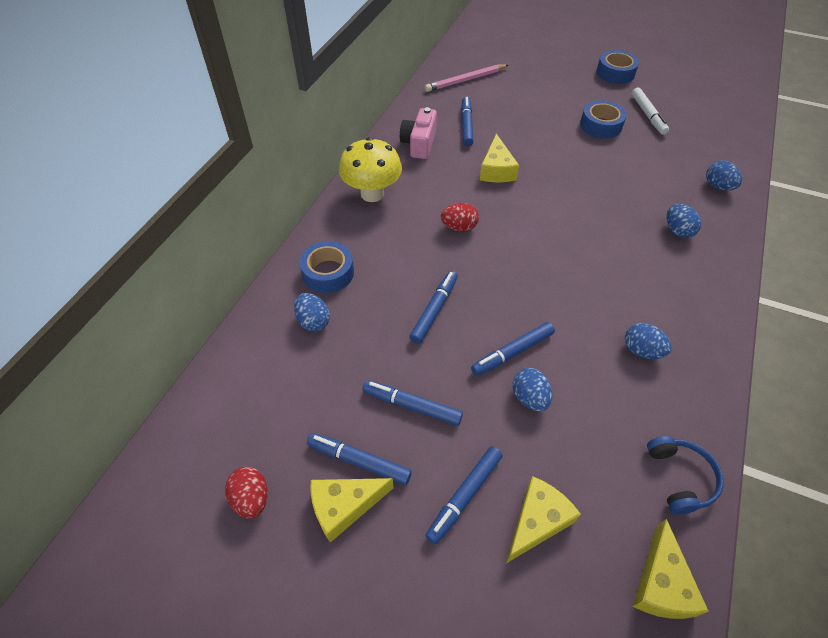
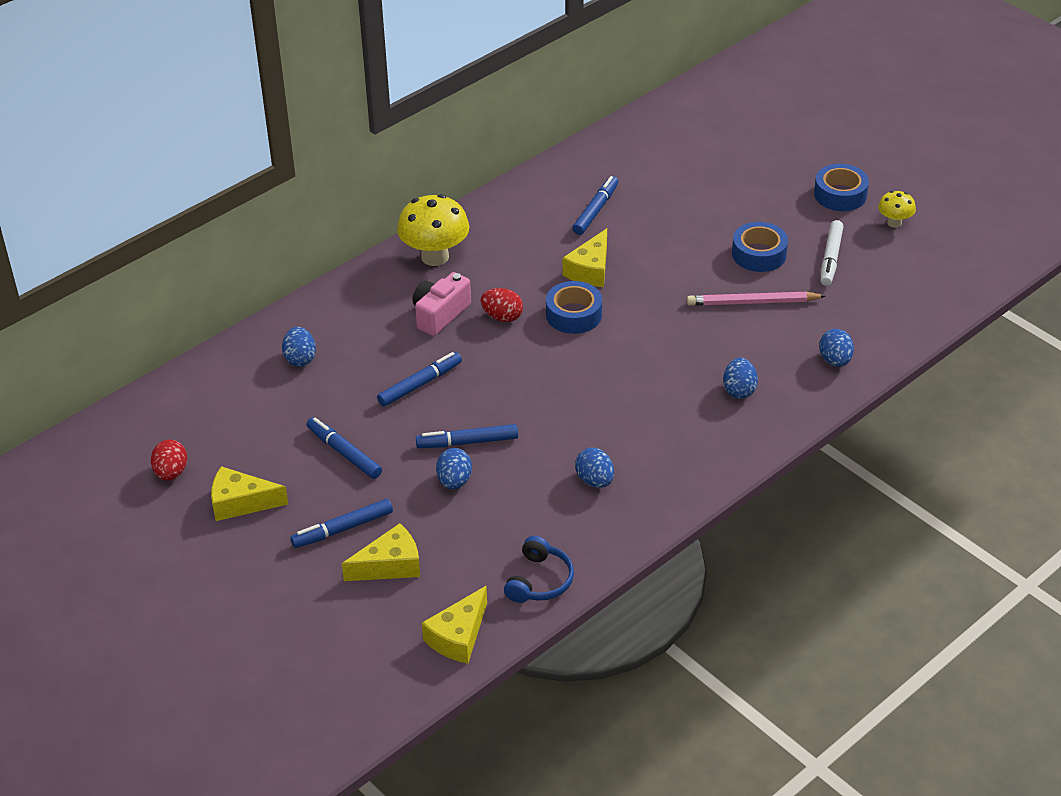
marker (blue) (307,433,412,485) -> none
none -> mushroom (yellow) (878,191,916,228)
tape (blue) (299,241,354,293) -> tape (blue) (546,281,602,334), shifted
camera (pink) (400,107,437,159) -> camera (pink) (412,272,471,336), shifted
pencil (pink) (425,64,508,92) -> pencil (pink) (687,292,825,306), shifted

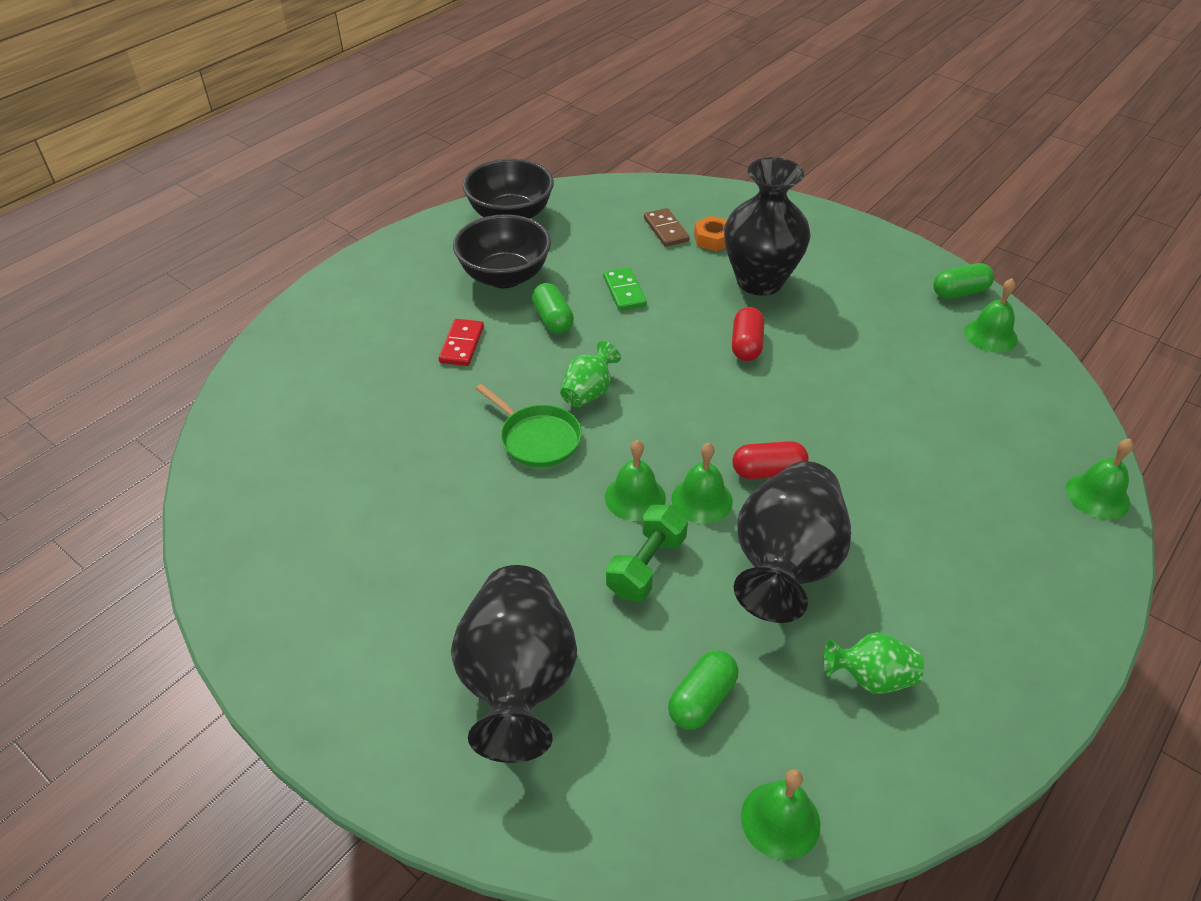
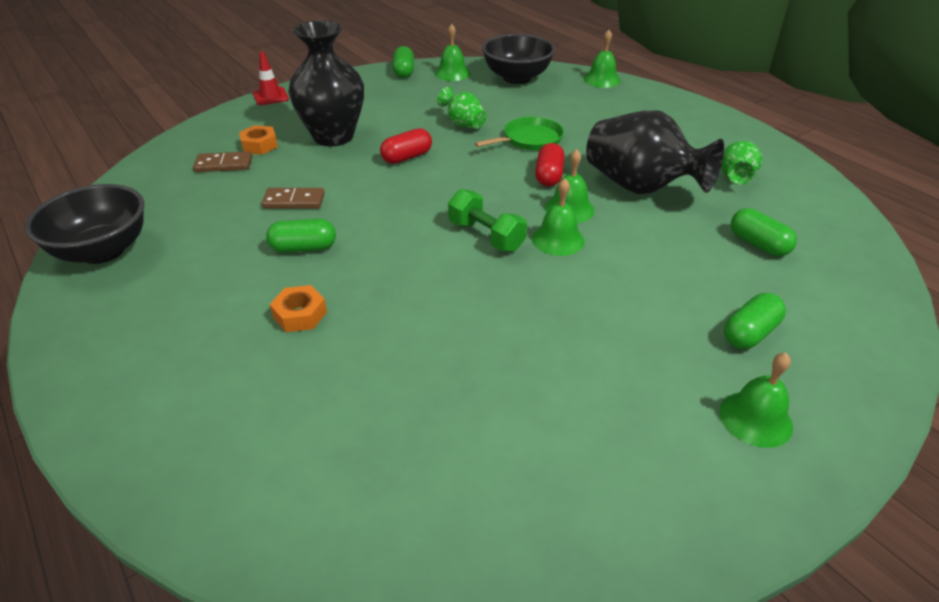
none -> traffic cone (red) (253,52,289,105)
bowl (black) (453,214,551,288) -> bowl (black) (482,34,555,84), shifted
pan (green) (476,384,582,467) -> pan (green) (475,117,564,150), shifted
vase (green) (560,341,621,407) -> vase (green) (437,87,487,129), shifted
dumbbell (green) (606,505,688,601) -> dumbbell (green) (448,189,527,252), shifted
bell (green) (741,769,820,860) -> bell (green) (719,353,793,448), shifted
domino (red) (439,319,484,366) -> nut (orange) (270,285,327,332)
vase (black) (451,565,577,763) -> capsule (green) (724,293,786,349)
domino (green) (603,267,647,311) -> domino (brown) (262,188,325,209)
capsule (red) (732,307,764,361) -> capsule (red) (380,128,432,164), 60 degrees counterclockwise

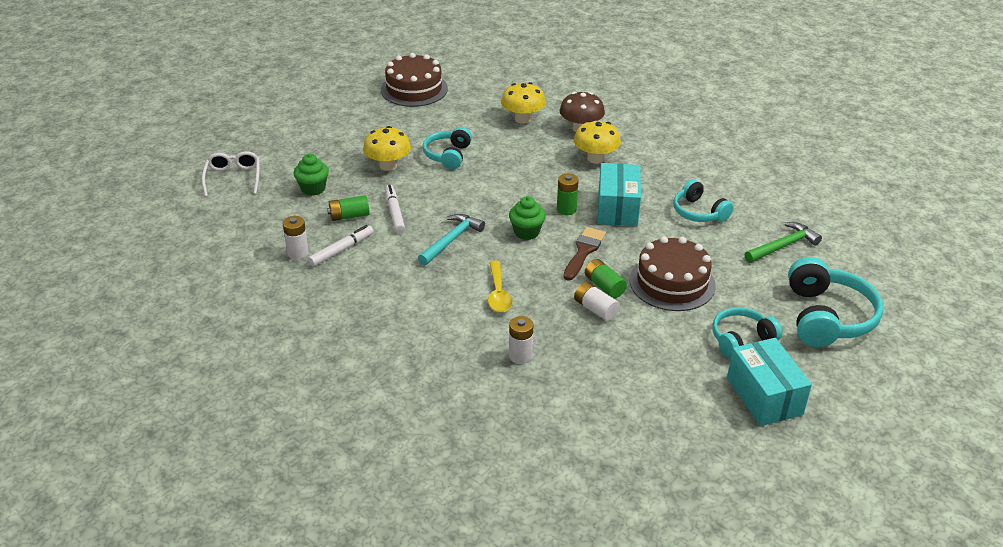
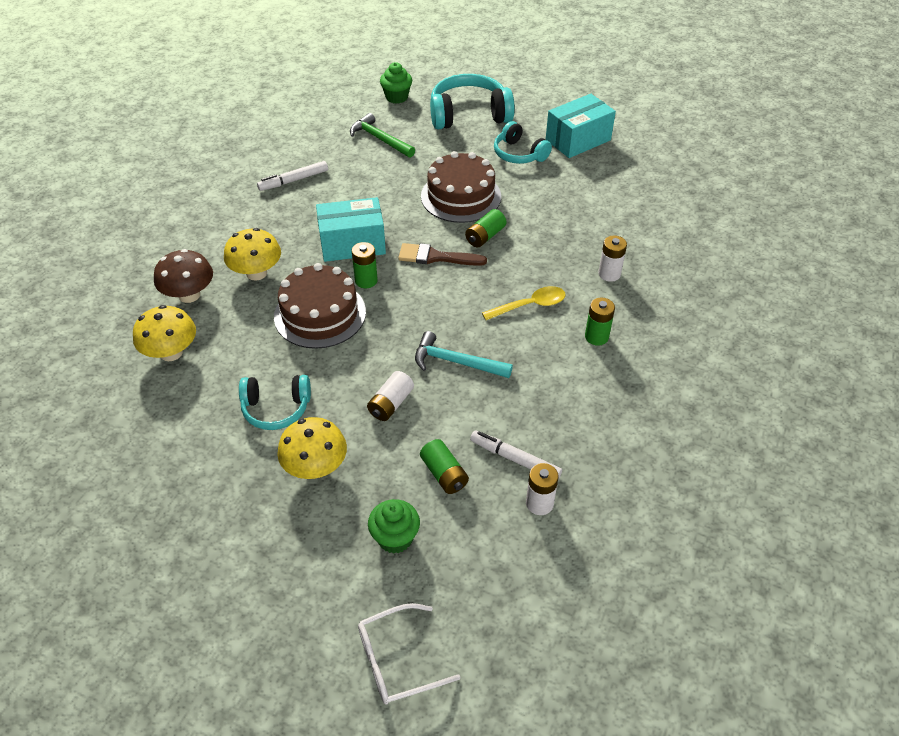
headphones (turquoise) (673,179,734,222) -> none
none -> battery (green) (585,298,615,346)
cake (brown) (381,53,448,107) -> cake (brown) (274,263,366,349), shifted
marker (white) (385,184,405,233) -> marker (white) (257,161,328,191), shifted
cupcake (green) (509,196,546,240) -> cupcake (green) (380,62,412,104), shifted
battery (white) (574,282,620,321) -> battery (white) (367,371,414,421), shifted

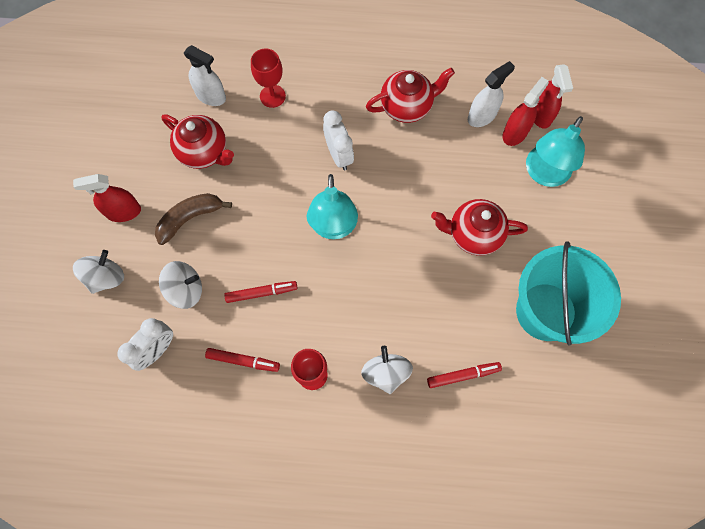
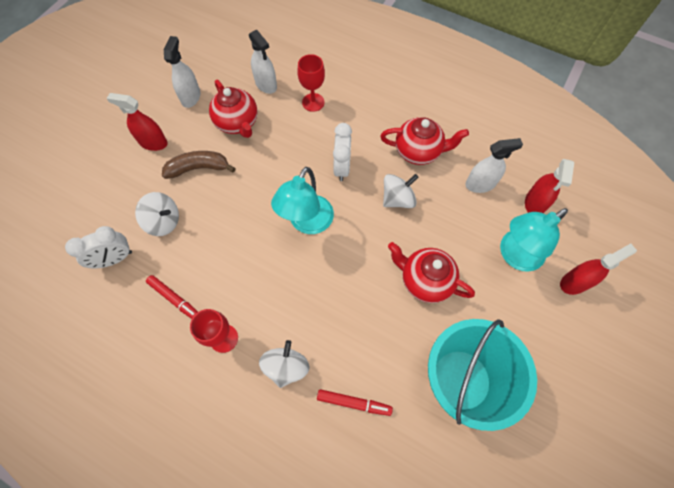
marker (red) (224,281,297,303) -> none
none -> spray bottle (white) (164,36,200,108)
spinning top (white) (73,250,124,294) -> spinning top (white) (383,174,419,208), shifted
spray bottle (red) (503,77,549,146) -> spray bottle (red) (560,243,637,295), shifted

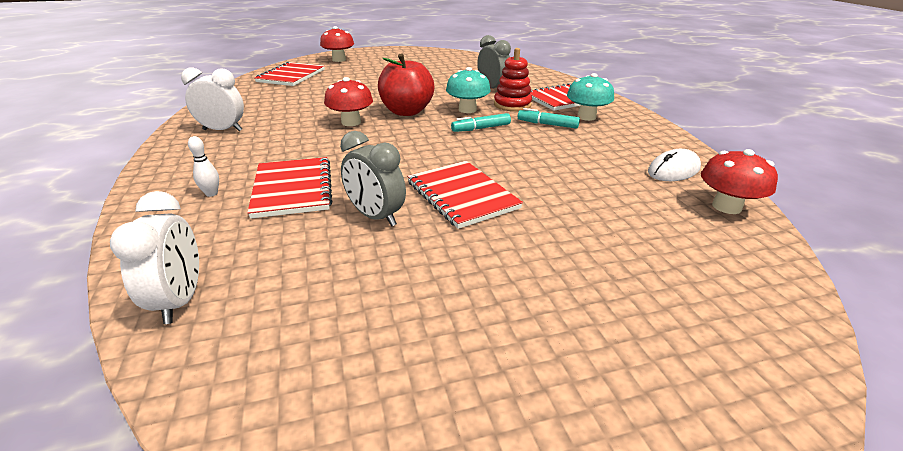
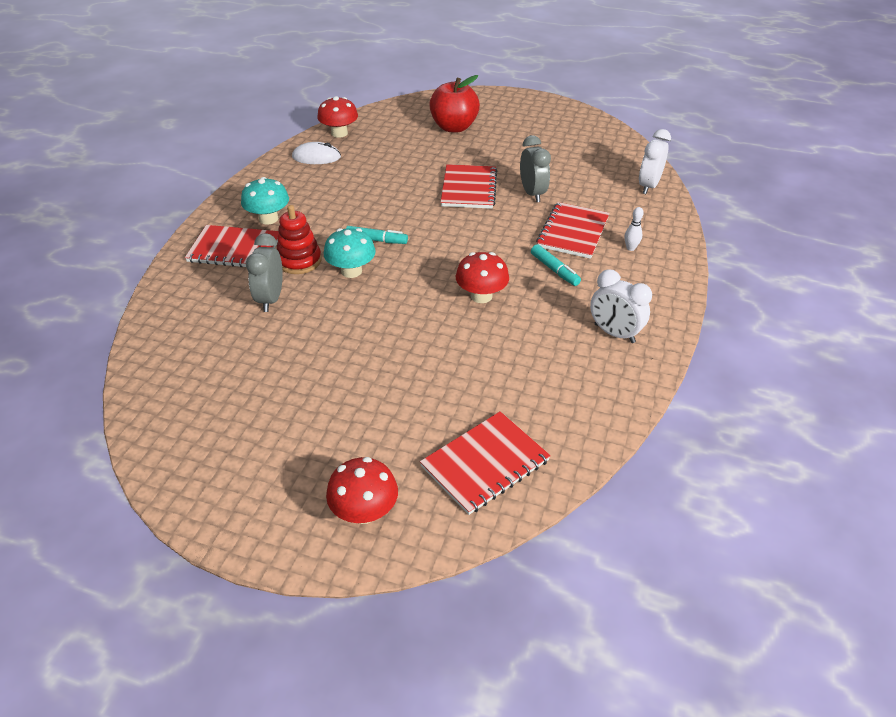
apple (red) (378,53,434,116) -> apple (red) (429,75,480,132), shifted
marker (turquoise) (518,108,580,129) -> marker (turquoise) (531,244,581,286), shifted

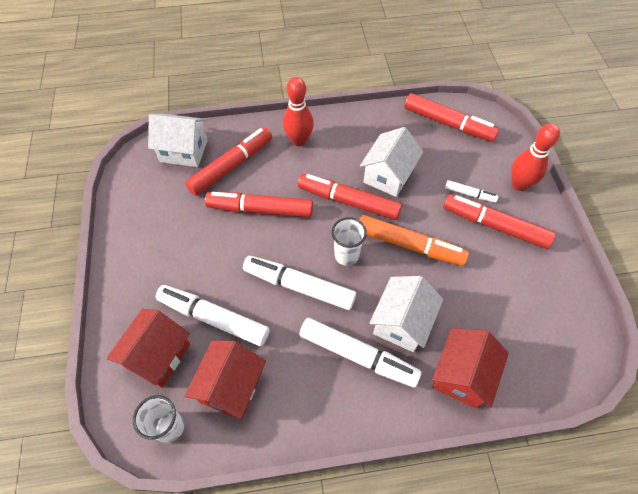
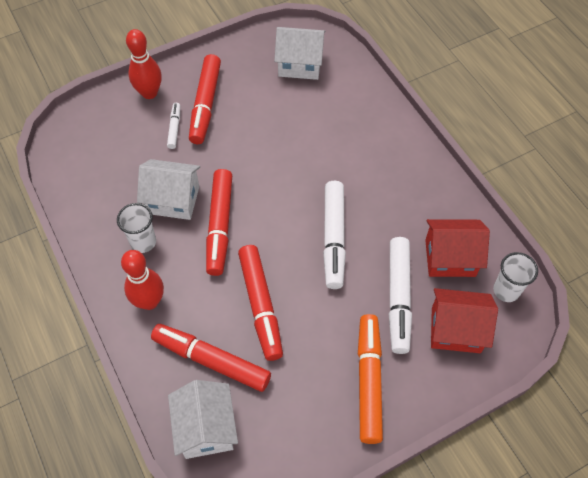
marker (white) (300,318,422,388) -> none
marker (red) (404,93,499,142) -> none
house (red) (432,328,509,409) -> none
cup (white) (332,217,367,266) -> cup (white) (117,203,156,253), shifted
marker (orange) (360,215,469,266) -> marker (orange) (358,314,383,444), shifted
house (white) (370,276,443,352) -> house (white) (274,27,325,80), shifted

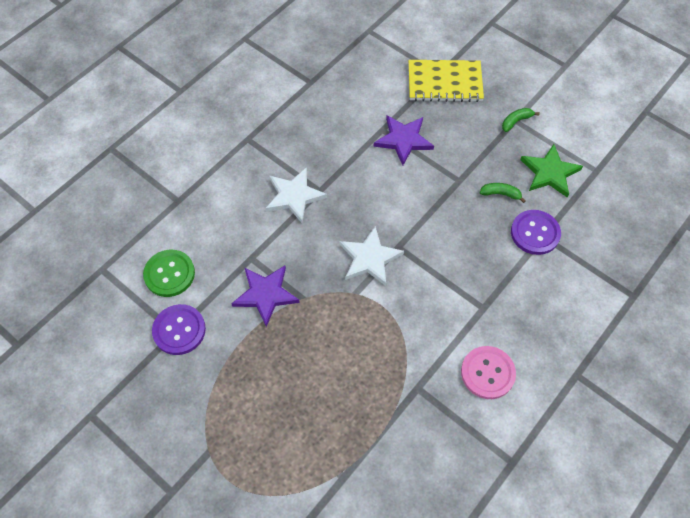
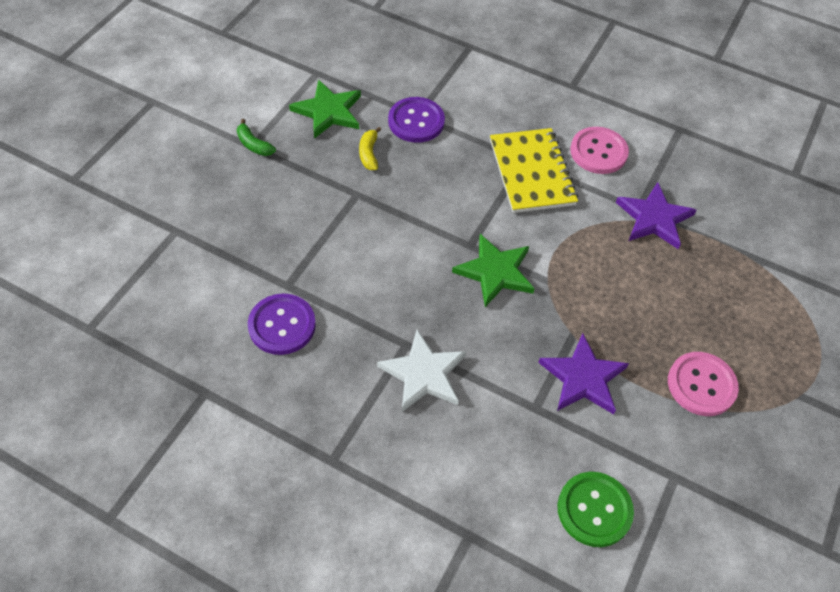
none -> button (pink) (668,352,739,416)
button (purple) (152,304,206,355) -> button (purple) (248,294,316,355), shifted
star (purple) (374,115,434,165) -> star (purple) (616,182,696,249), shifted
notebook (yellow) (409,60,484,102) -> notebook (yellow) (490,128,578,213), shifted
star (white) (340,226,404,286) -> star (green) (452,234,535,307)
banana (green) (480,183,526,203) -> banana (yellow) (359,127,381,170)

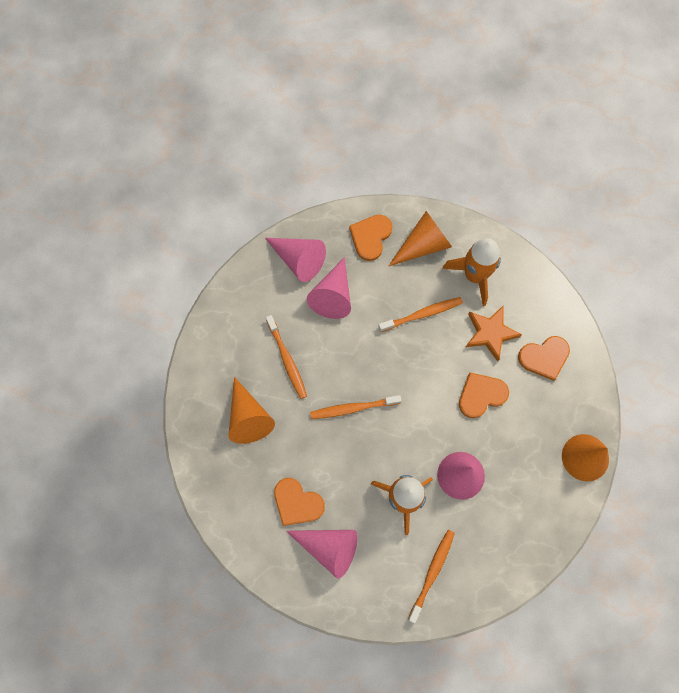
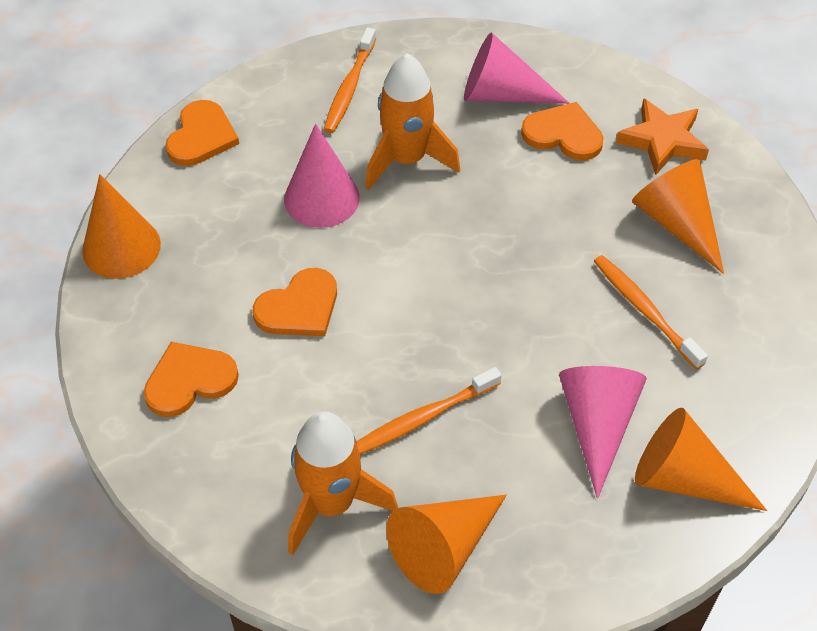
toothbrush (orange) (310,395,401,419) -> none
heart (orange) (349,215,392,261) -> heart (orange) (165,100,239,166), shifted
star (orange) (466,306,522,362) -> star (orange) (616,98,709,175), shifted
cone (pink) (265,238,326,282) -> cone (orange) (635,408,767,511)

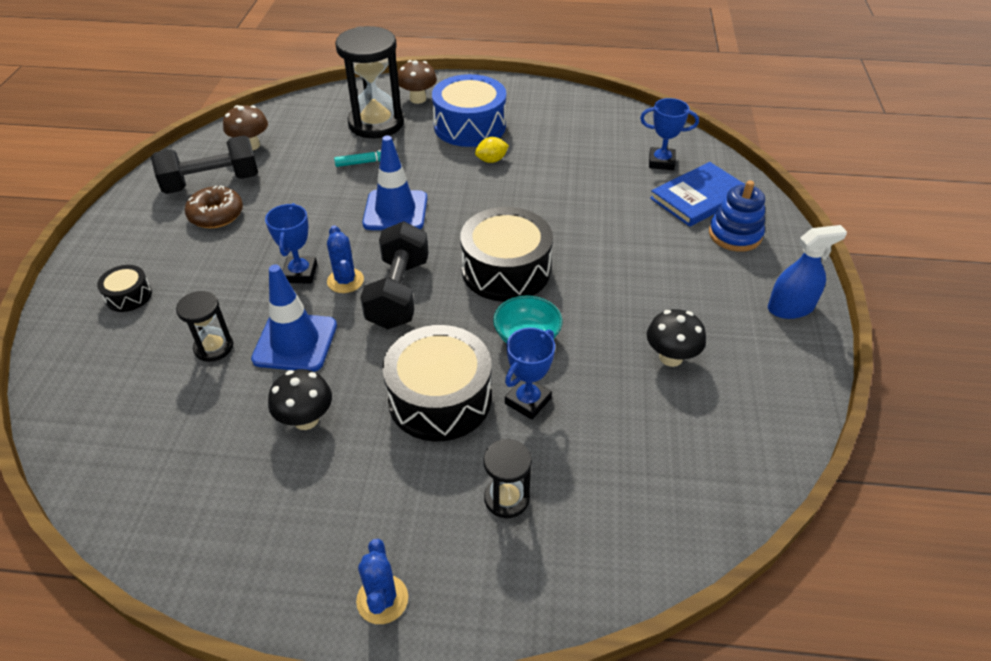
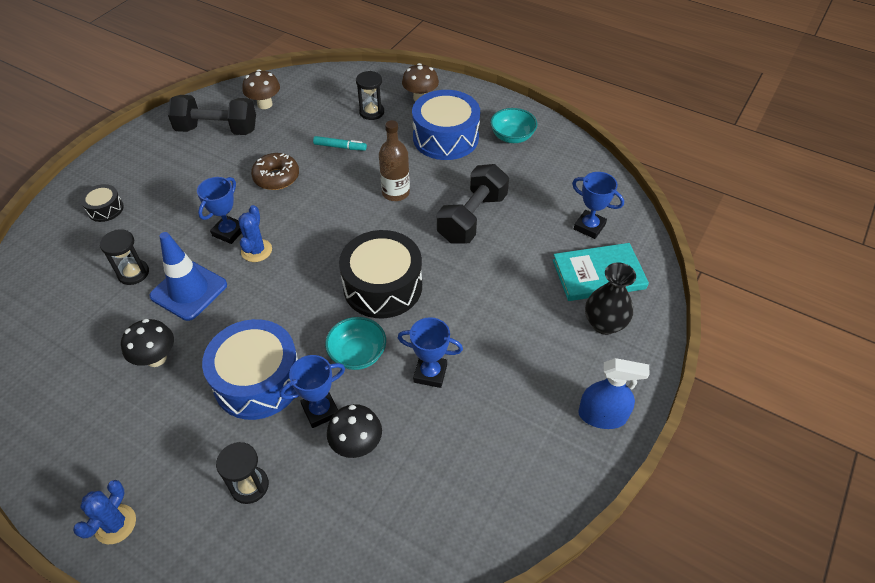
traffic cone (blue) (362,135,427,230) -> none
lemon (yellow) (475,137,509,163) -> none
none -> bottle (brown) (379,120,410,201)
none -> trophy (blue) (398,317,463,388)
none -> bowl (turquoise) (490,108,537,143)
donut (brown) (185,185,243,228) -> donut (brown) (251,153,299,190), shifted
dumbbell (black) (360,221,429,329) -> dumbbell (black) (437,164,509,244), shifted
mushroom (black) (647,309,706,367) -> mushroom (black) (327,404,382,458), shifted
stacking toy (blue) (709,180,765,252) -> vase (black) (585,263,636,335)
drum (black) (382,325,492,442) -> drum (blue) (202,319,298,420)
book (blue) (650,162,744,227) -> book (turquoise) (553,243,649,301)
hourglass (black) (335,26,404,138) -> hourglass (black) (356,71,384,120), x0.51

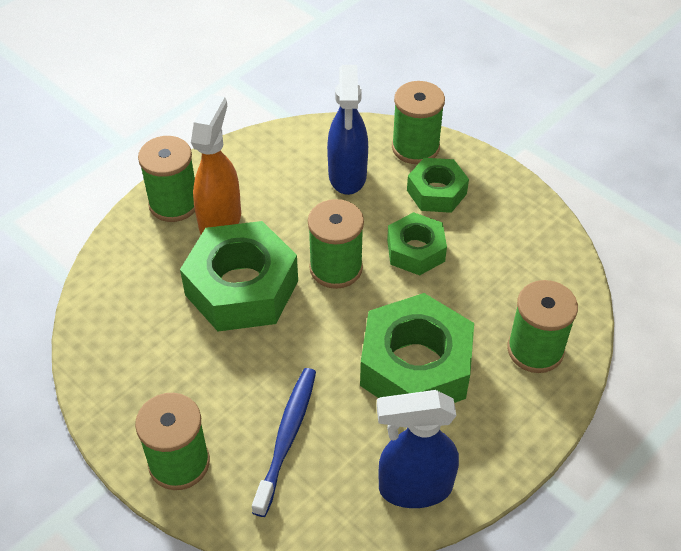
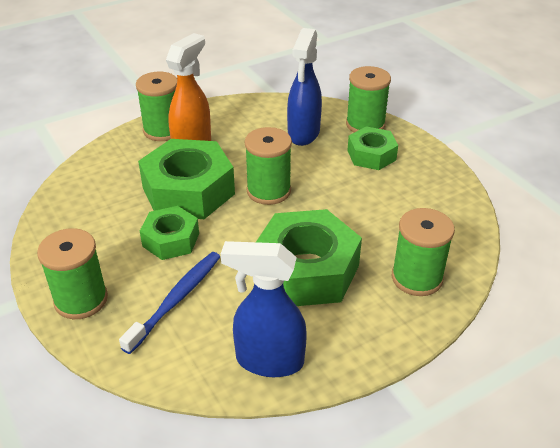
nut (green) (387,212,447,276) -> nut (green) (140,206,199,260), shifted

